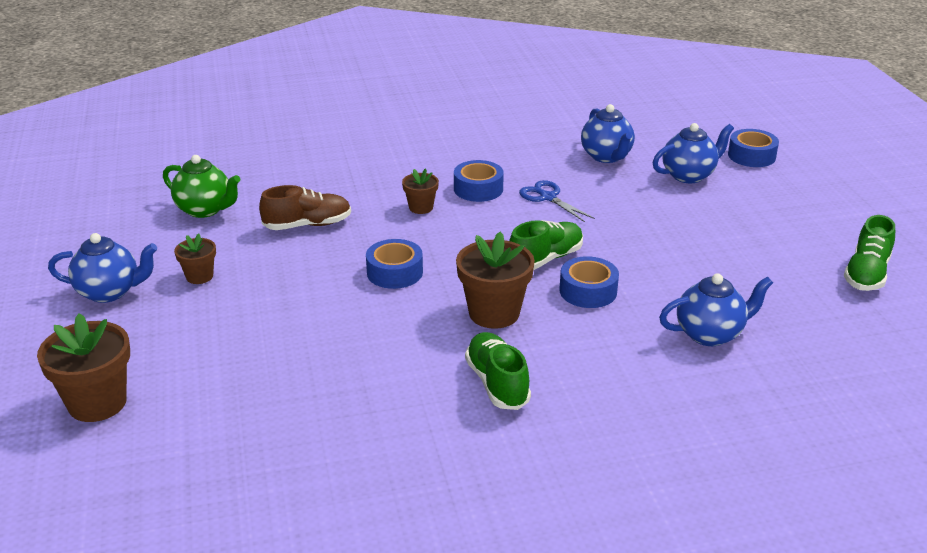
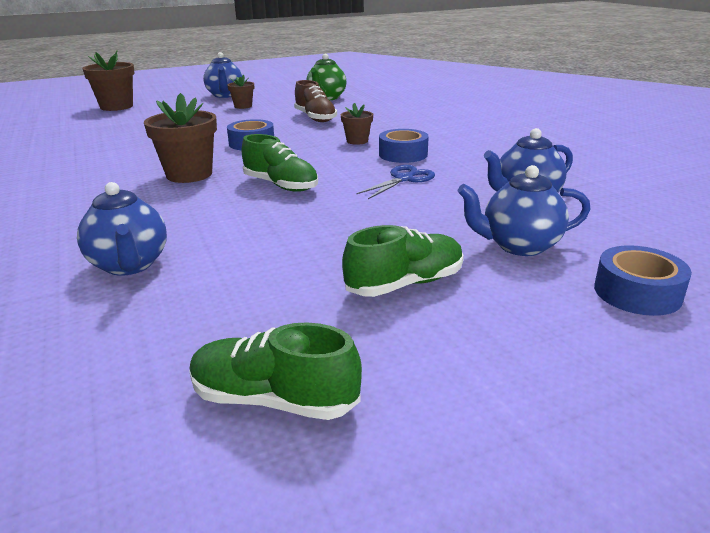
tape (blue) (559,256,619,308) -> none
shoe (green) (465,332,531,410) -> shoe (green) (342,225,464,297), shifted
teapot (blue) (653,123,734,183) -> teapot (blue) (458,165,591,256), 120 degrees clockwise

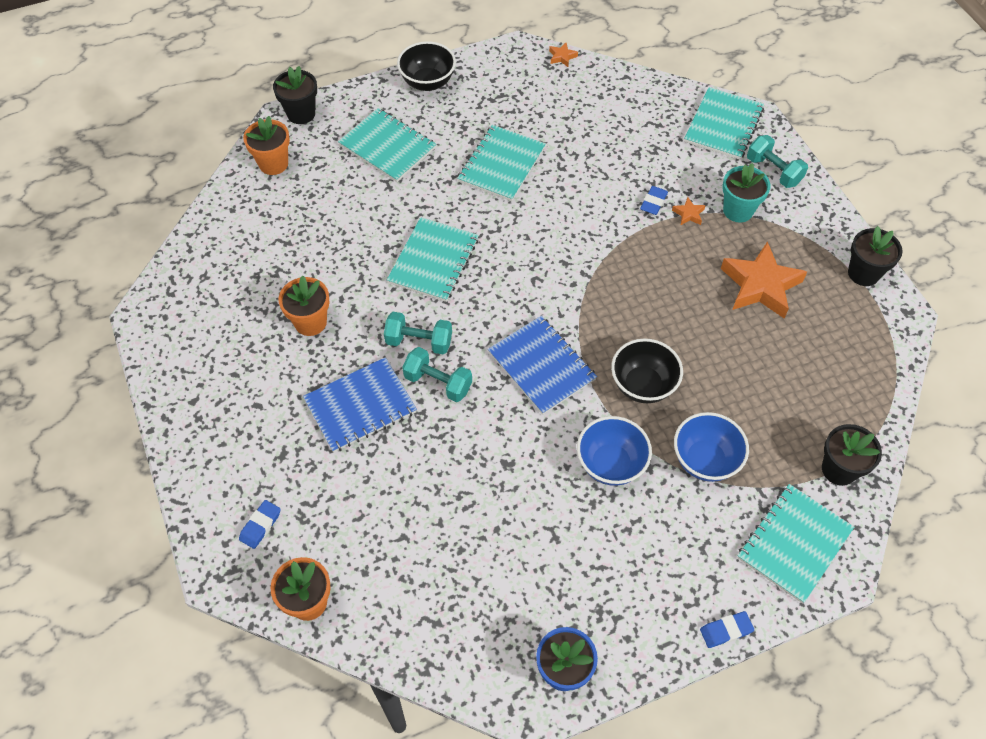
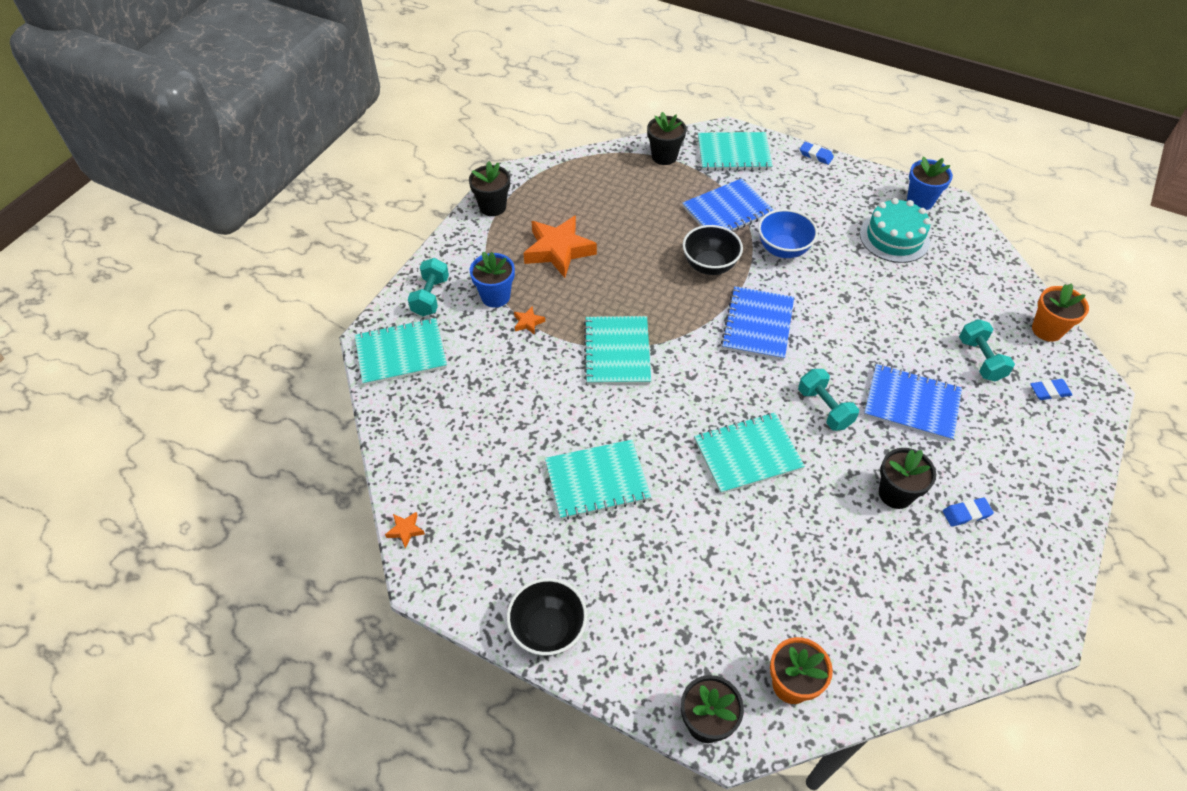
none -> cake (turquoise) (860,198,931,263)
notebook (turquoise) (338,108,436,182) -> notebook (turquoise) (584,316,651,385), shifted
dumbbell (turquoise) (402,347,472,402) -> dumbbell (turquoise) (959,319,1015,381), shifted
eraser (blue) (640,186,668,215) -> eraser (blue) (943,498,994,526), shifted
bowl (blue) (674,412,749,482) -> notebook (blue) (682,178,774,231)
flower pot (orange) (279,275,330,336) -> flower pot (black) (879,448,936,509)
flower pot (turquoise) (722,163,770,223) -> flower pot (blue) (470,252,515,308)

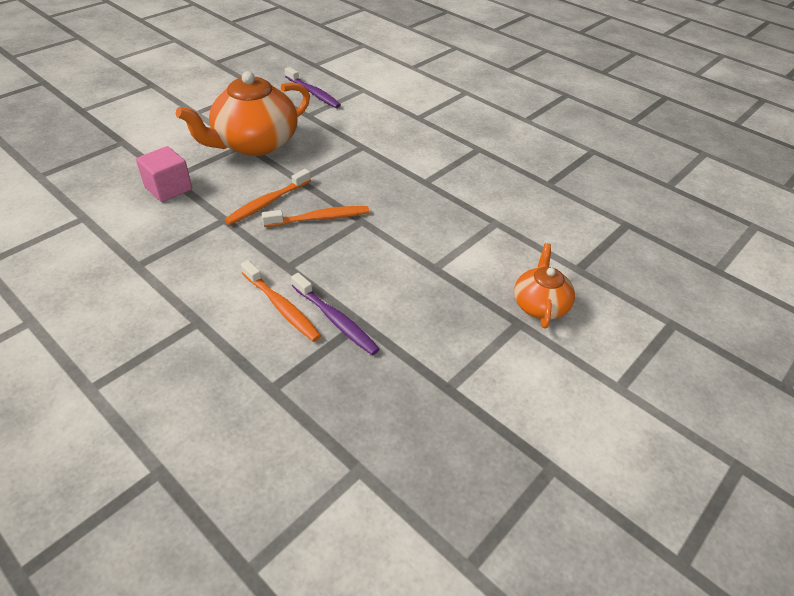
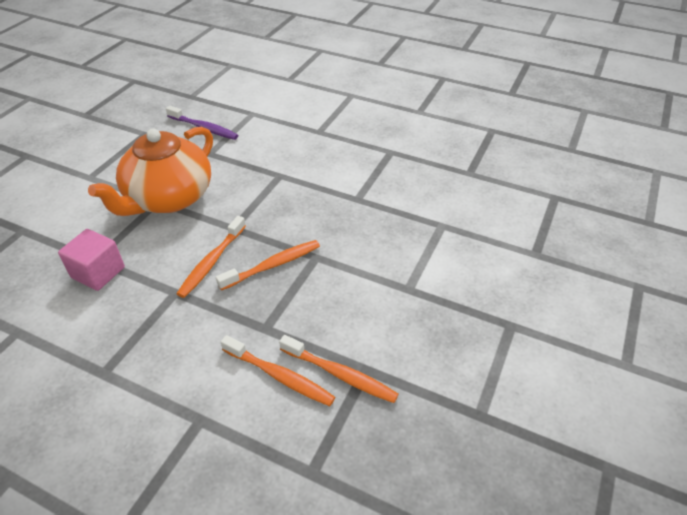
teapot (orange) (514,243,575,329) -> none
toothbrush (purple) (291,273,380,355) -> toothbrush (orange) (279,335,399,403)

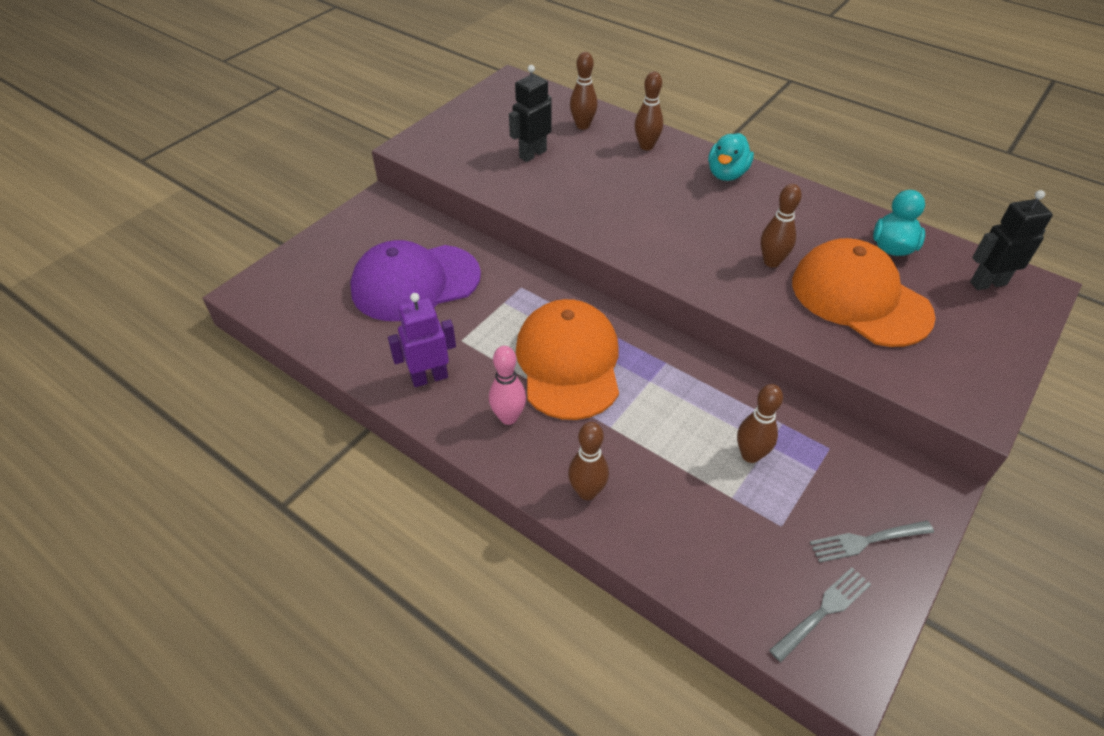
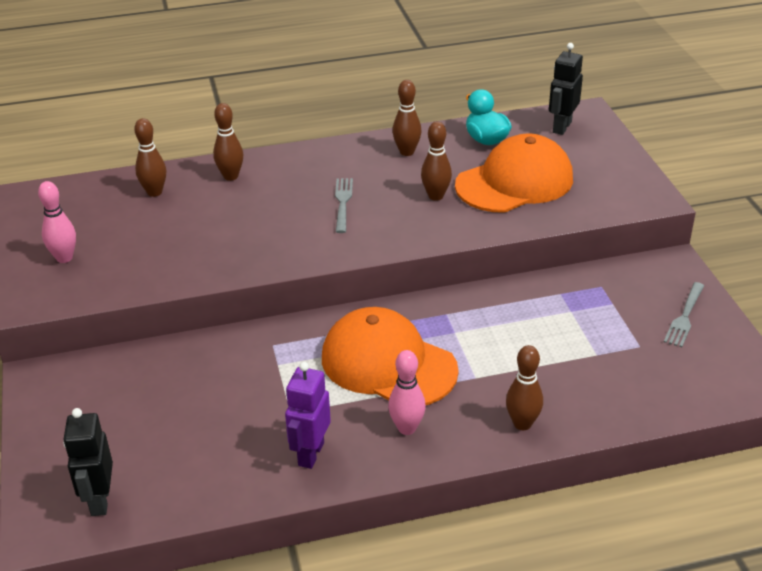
cap (purple) (350,240,481,321) -> none
duck (turquoise) (708,133,754,181) -> none
none -> bowling pin (pink) (38,181,76,263)
robot (black) (509,65,552,162) -> robot (black) (63,408,113,516), shifted
bowling pin (brown) (737,384,783,463) -> bowling pin (brown) (392,80,422,156), shifted
fork (grey) (769,567,871,662) -> fork (grey) (335,178,353,233), shifted
cap (orange) (792,238,936,347) -> cap (orange) (455,133,573,213), 150 degrees clockwise

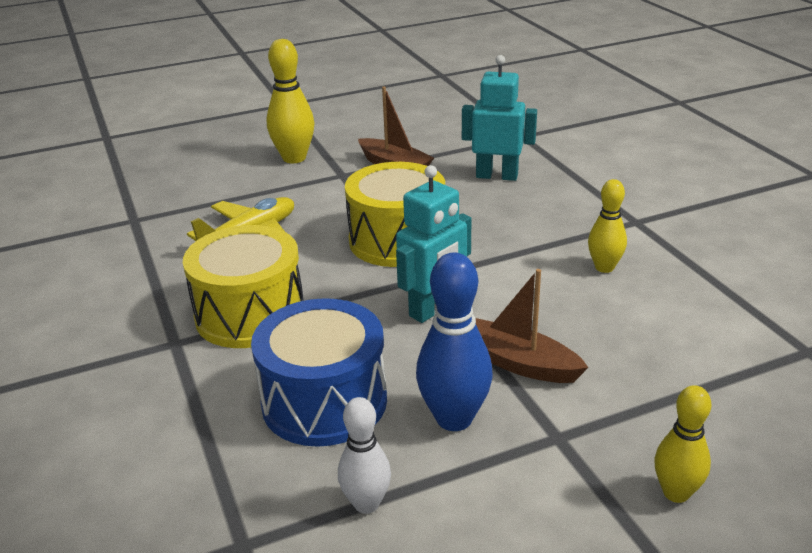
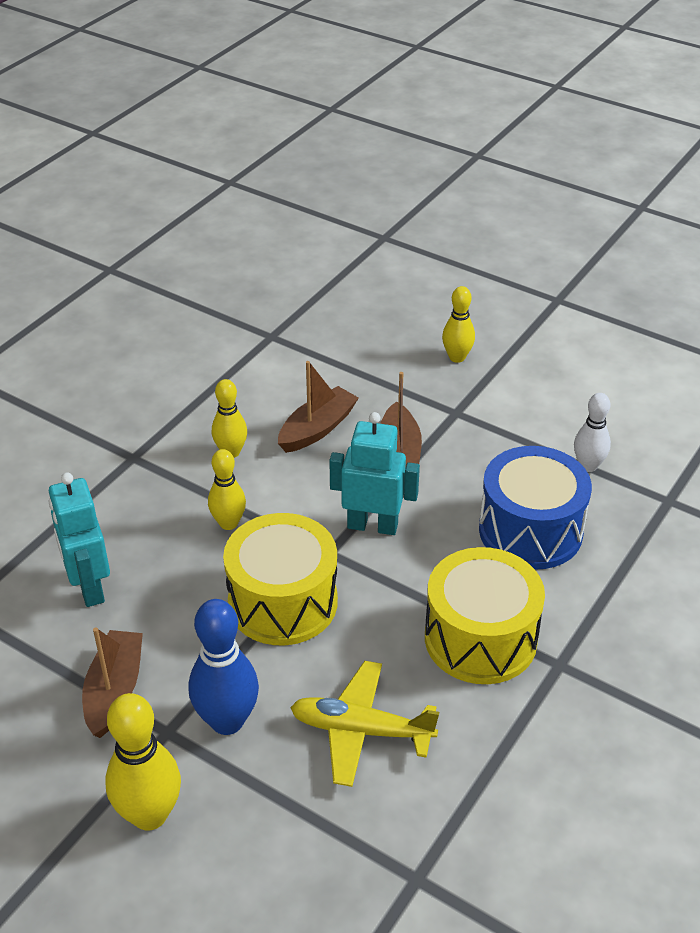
none -> bowling pin (yellow) (208,449,246,530)
none -> boat (brown) (278,361,359,453)
bowling pin (blue) (416,252,493,431) -> bowling pin (blue) (189,599,259,735), shifted

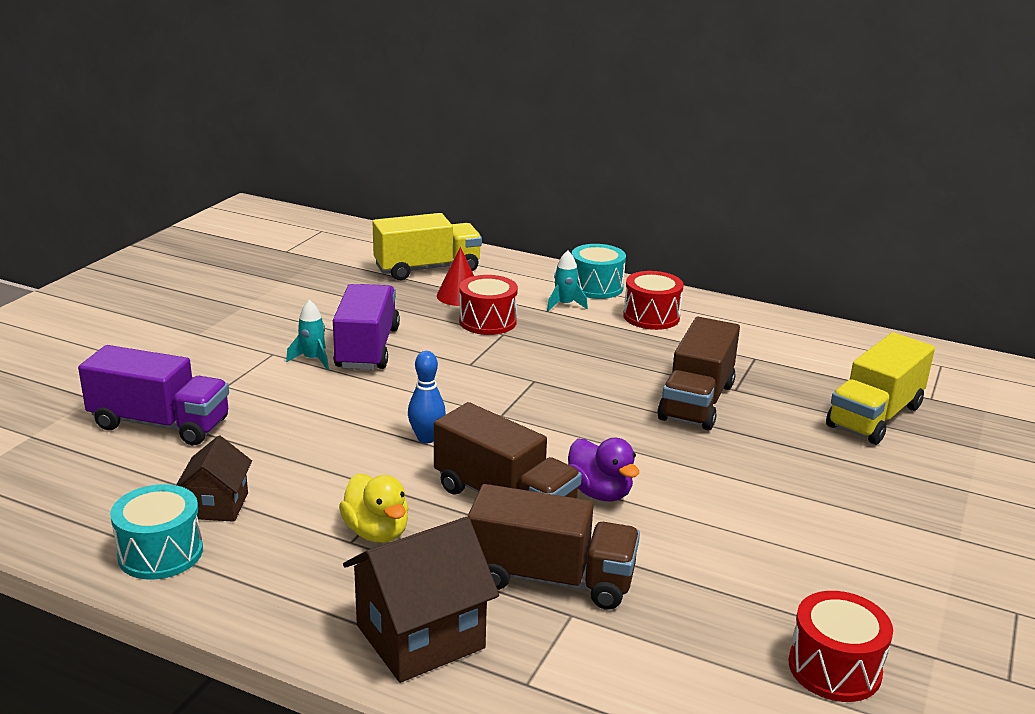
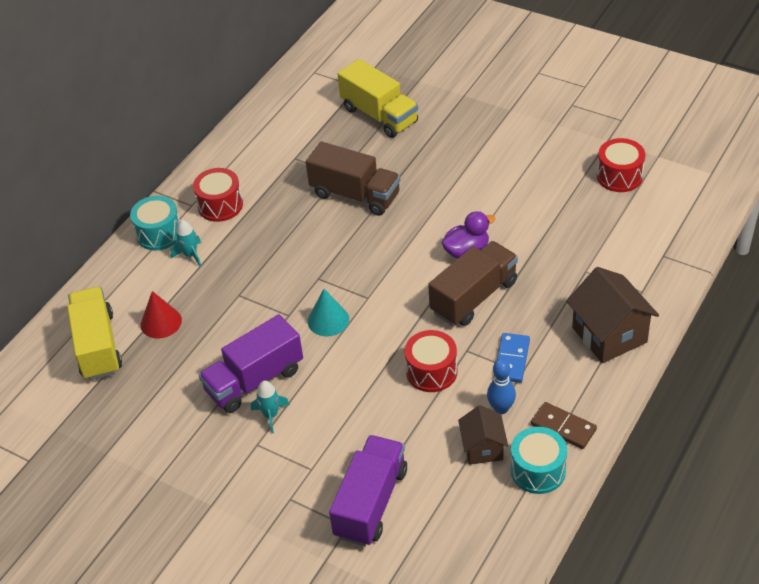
truck (brown) (467,484,640,610) -> none
none -> cone (turquoise) (308,289,349,337)
none -> domino (brown) (531,402,597,449)
bowling pin (blue) (408,351,446,444) -> bowling pin (blue) (487,359,516,414), shifted
drum (red) (459,275,518,335) -> drum (red) (405,330,457,392), shifted
duck (yellow) (339,474,408,543) -> domino (blue) (494,333,530,383)
house (brown) (176,436,252,522) -> house (brown) (458,405,508,465), 75 degrees clockwise
truck (purple) (333,284,400,370) -> truck (purple) (199,314,303,413), 45 degrees counterclockwise

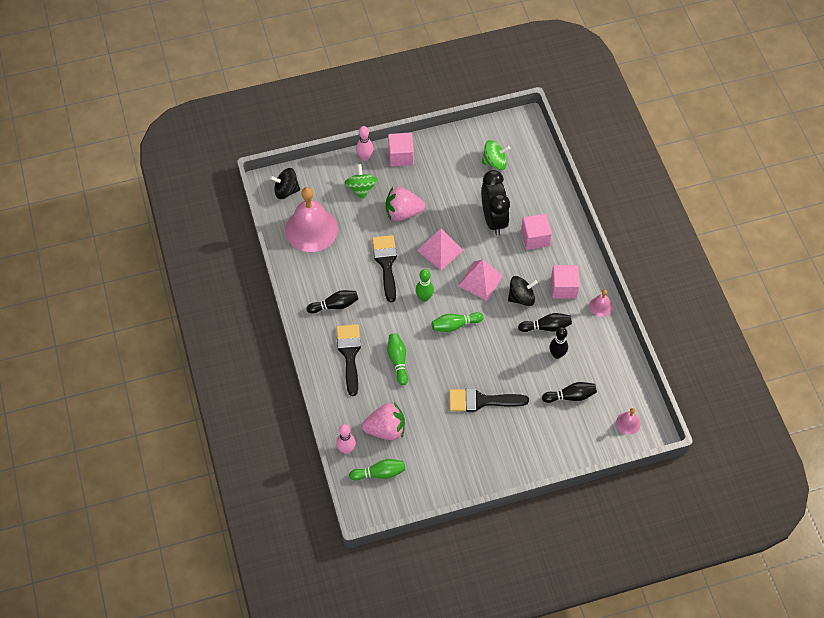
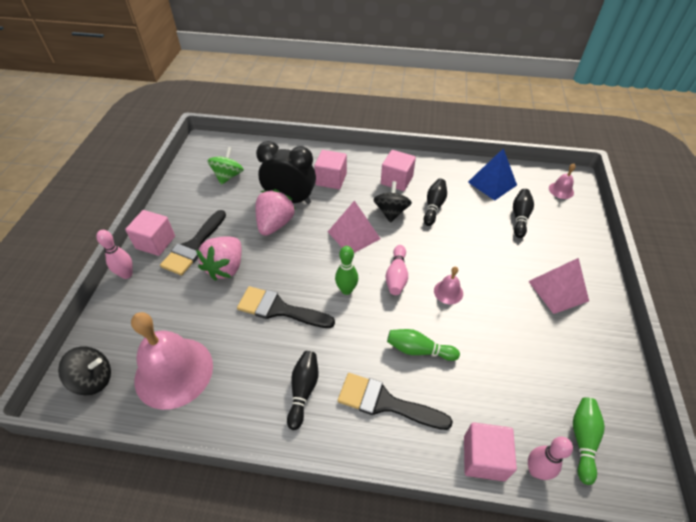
spinning top (green) (345,164,378,200) -> none
bowling pin (black) (549,327,568,359) -> none
none -> cube (pink) (464,422,517,481)
none -> pyramid (blue) (468,148,517,201)
strawberry (pink) (362,402,405,440) -> strawberry (pink) (255,189,296,236), shifted
pyramid (pink) (417,229,463,270) -> pyramid (pink) (528,258,589,314), shifted
brush (black) (449,388,529,412) -> brush (black) (160,210,226,276), shifted
bell (pink) (589,290,613,317) -> bell (pink) (434,267,463,304), shifted
bowling pin (green) (431,312,483,332) -> bowling pin (pink) (385,245,408,295)
spinning top (black) (270,168,300,199) -> spinning top (black) (58,347,111,395), 120 degrees counterclockwise

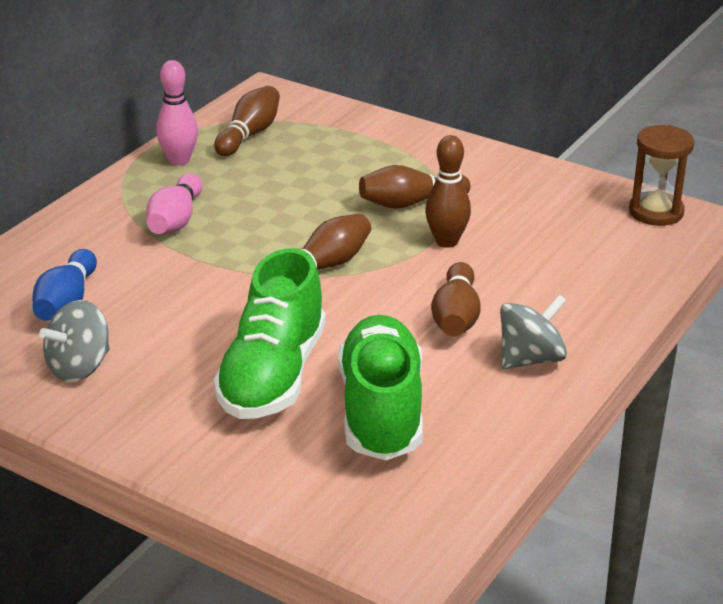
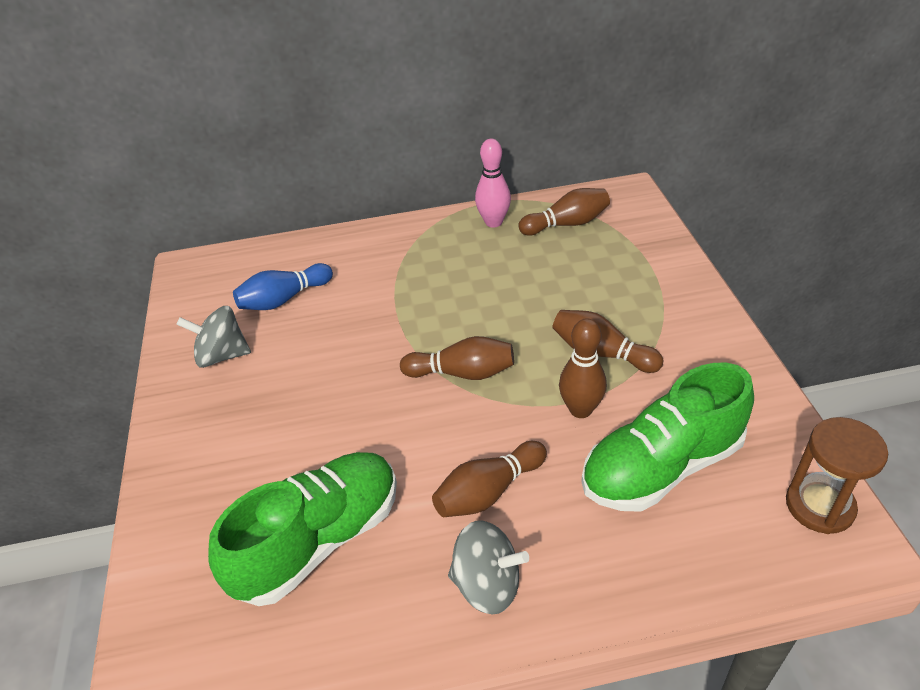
bowling pin (pink) (146,173,203,234) -> none
shoe (green) (213,248,326,419) -> shoe (green) (581,363,754,512), shifted

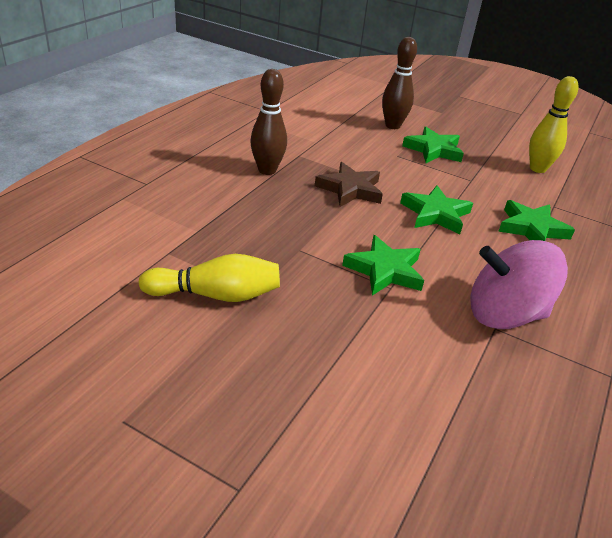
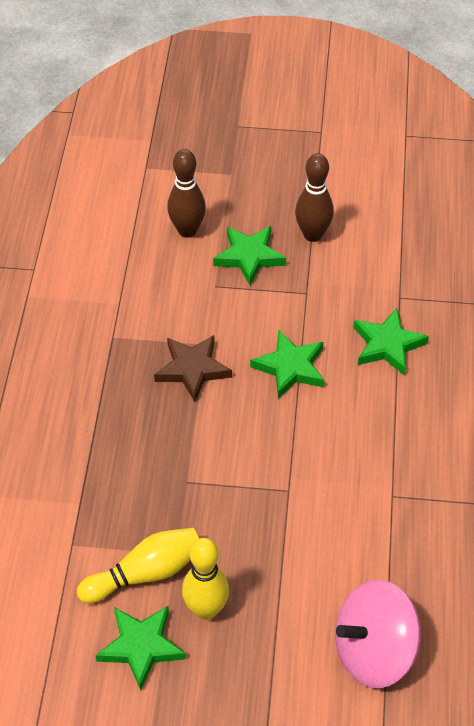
bowling pin (brown) (250,69,287,175) -> bowling pin (brown) (295,153,334,242), shifted
star (green) (342,235,424,296) -> star (green) (95,606,186,691), shifted
spinning top (pink) (470,240,568,329) -> spinning top (pink) (335,580,421,688), shifted
bowling pin (yellow) (529,76,579,173) -> bowling pin (yellow) (182,538,229,620), shifted

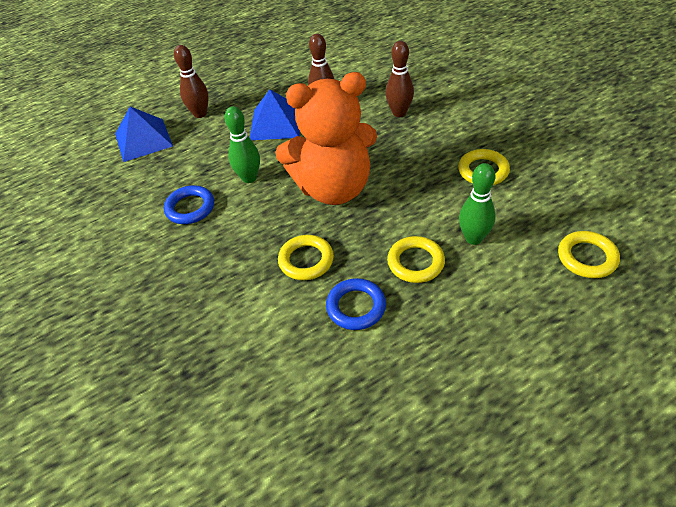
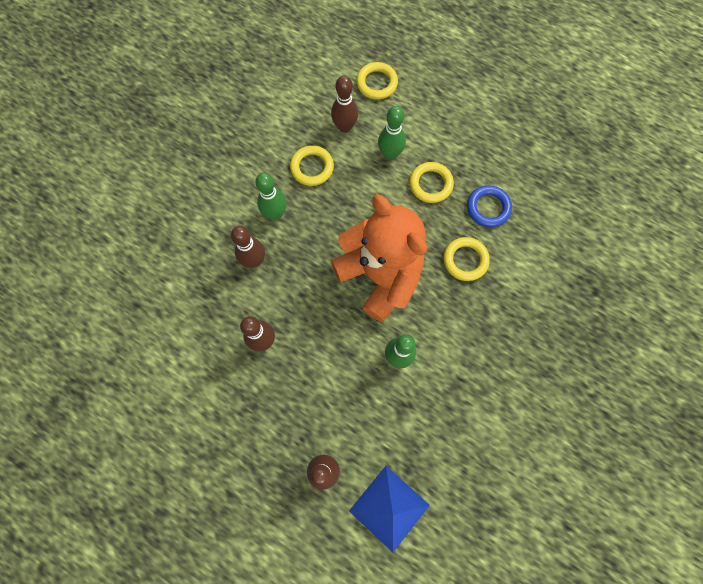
ring (blue) (164,185,214,224) -> none
pyramid (blue) (250,89,300,140) -> none
none -> bowling pin (green) (255,173,287,220)
none -> bowling pin (brown) (331,75,358,133)

